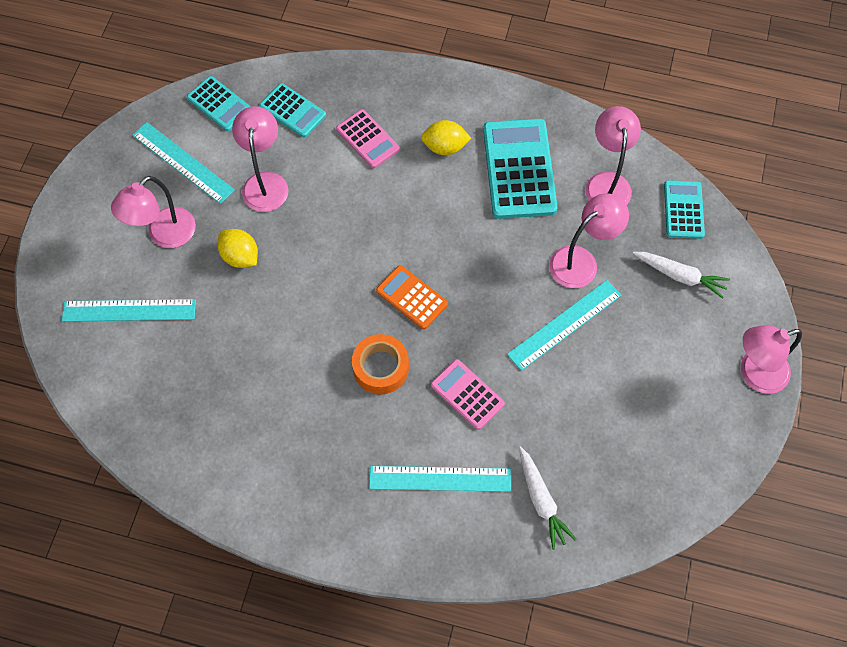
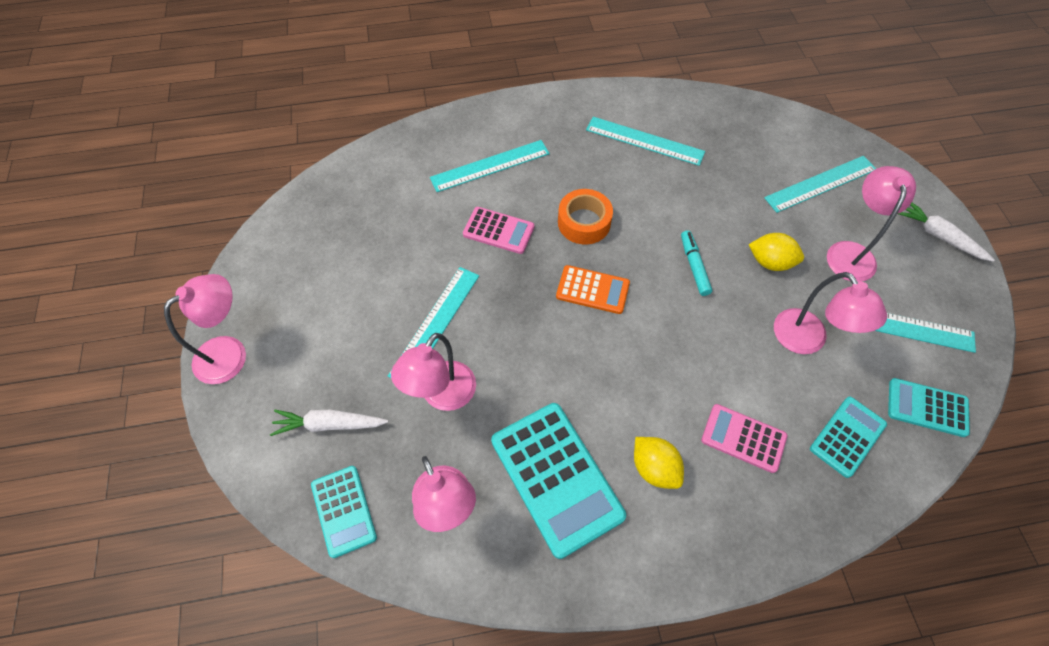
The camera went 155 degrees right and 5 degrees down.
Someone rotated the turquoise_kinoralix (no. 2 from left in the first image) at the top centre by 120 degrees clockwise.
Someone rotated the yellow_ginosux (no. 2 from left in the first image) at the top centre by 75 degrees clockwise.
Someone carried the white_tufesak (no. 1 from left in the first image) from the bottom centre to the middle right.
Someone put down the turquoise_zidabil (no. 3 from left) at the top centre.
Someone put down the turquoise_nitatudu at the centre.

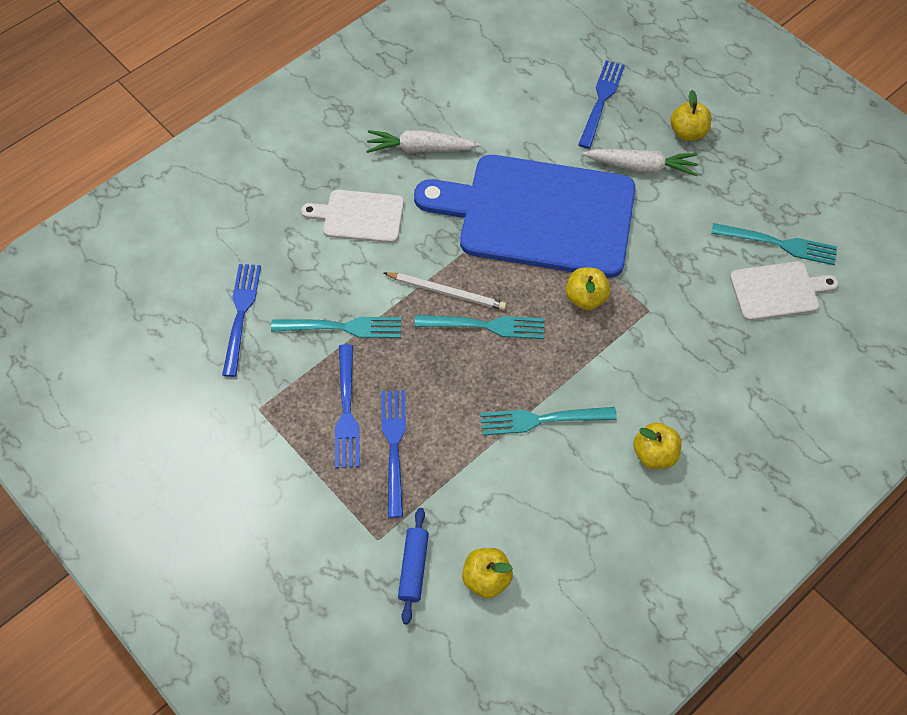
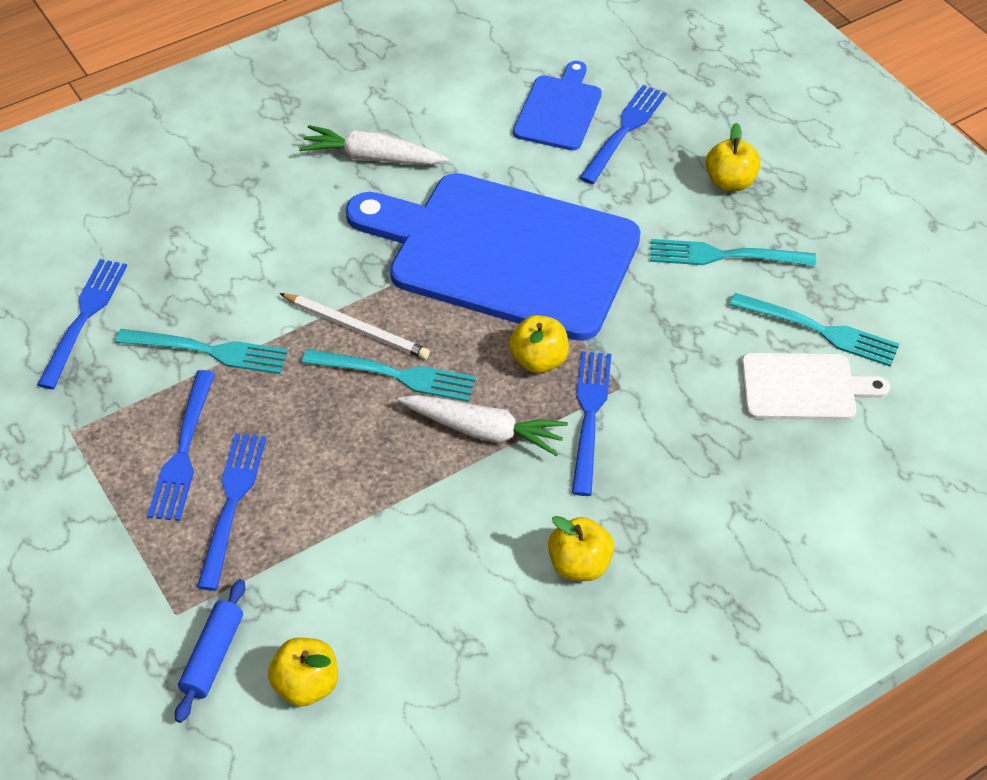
The camera went 10 degrees right and 10 degrees down.
Someone took away the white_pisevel (no. 1 from left) at the top centre.
Someone carried the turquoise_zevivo (no. 3 from left) from the centre to the top right.
Someone carried the white_tufesak (no. 2 from left) from the top right to the centre.
Someone put down the blue_pisevel (no. 2 from left) at the top centre.
Someone put down the blue_zevivo (no. 4 from left) at the centre.

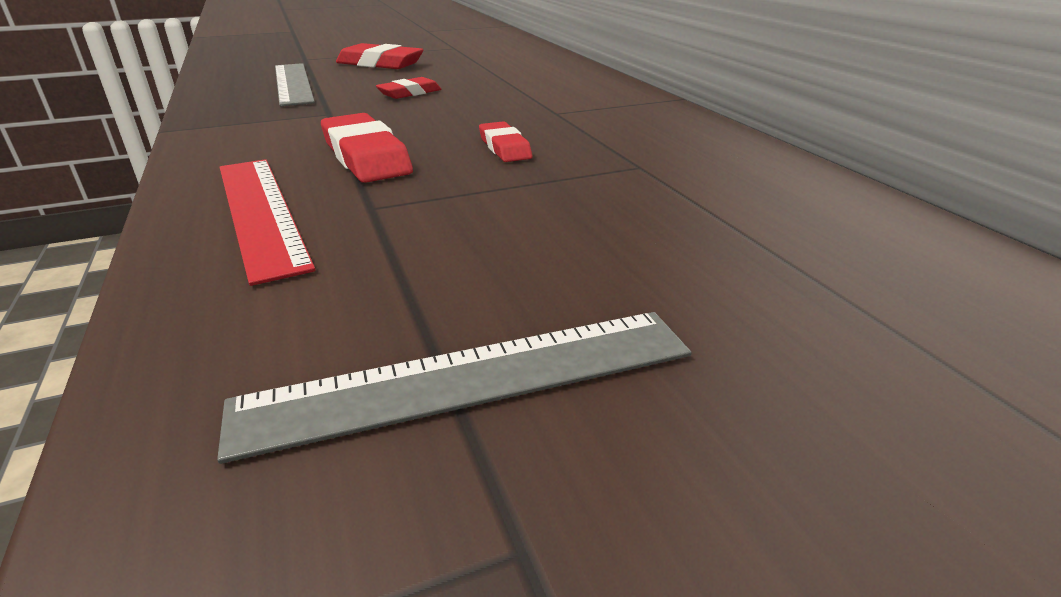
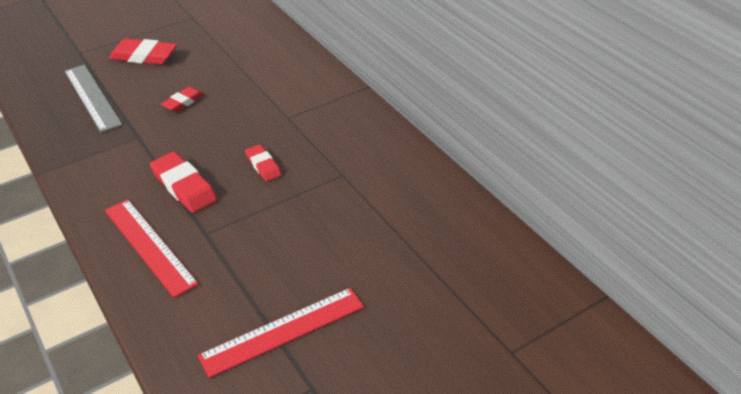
The camera went 10 degrees left and 10 degrees up.
Someone repainted the grey_zidabil (no. 2 from left) at the centre, which became the red_zidabil (no. 2 from left) at the bottom centre.

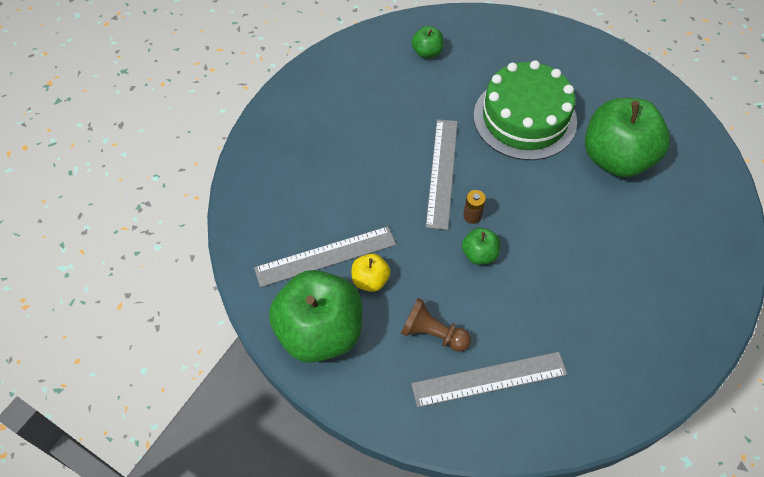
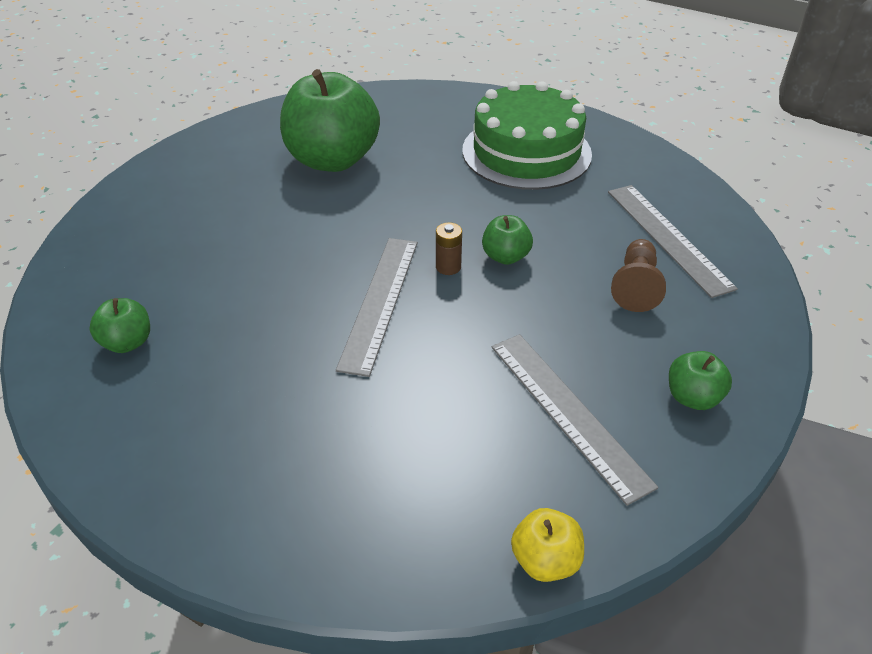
The camera went 100 degrees left and 15 degrees down.
Someone scaled the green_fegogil (no. 1 from left in the first image) at the centre by 0.45.
Someone carried the yellow_fegogil from the centre to the bottom centre.
Someone rotated the grey_zidabil (no. 2 from left in the first image) at the centre by 75 degrees counterclockwise.
Someone carried the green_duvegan from the top right to the top centre.

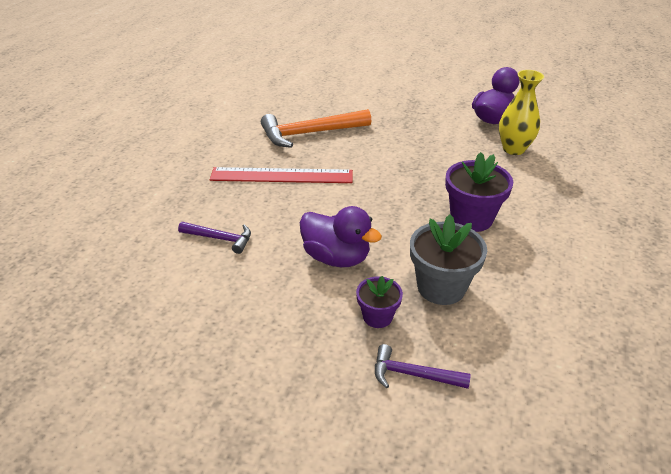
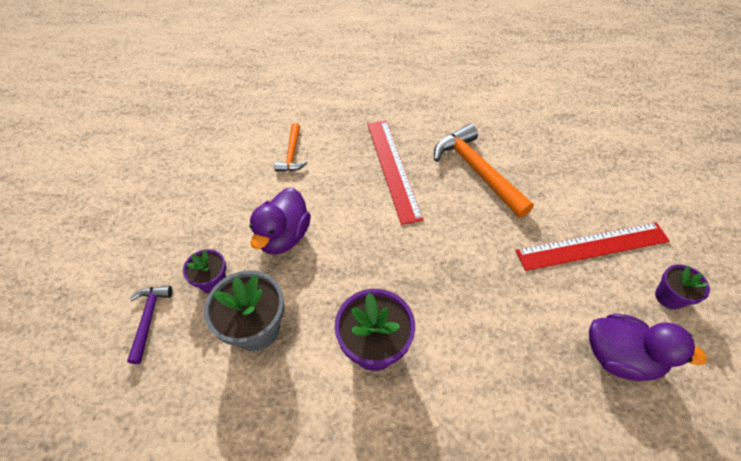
The camera went 75 degrees right and 15 degrees up.
Someone repainted the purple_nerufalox (no. 1 from left) at the middle left, which became the orange_nerufalox (no. 1 from left) at the top centre.
Someone took away the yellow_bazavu at the top right.
Someone put down the red_zidabil (no. 2 from left) at the middle right.
Someone put down the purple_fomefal (no. 3 from left) at the middle right.

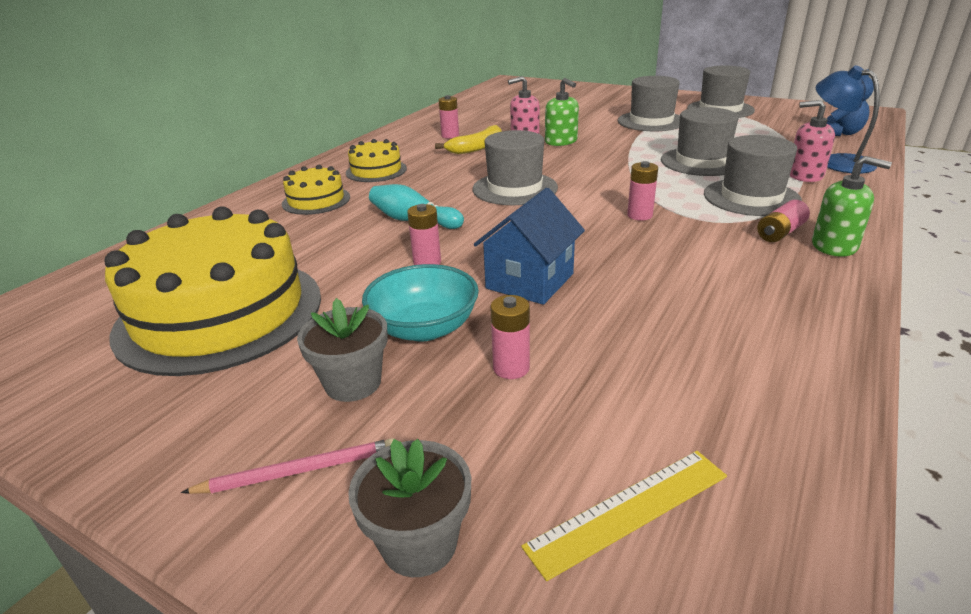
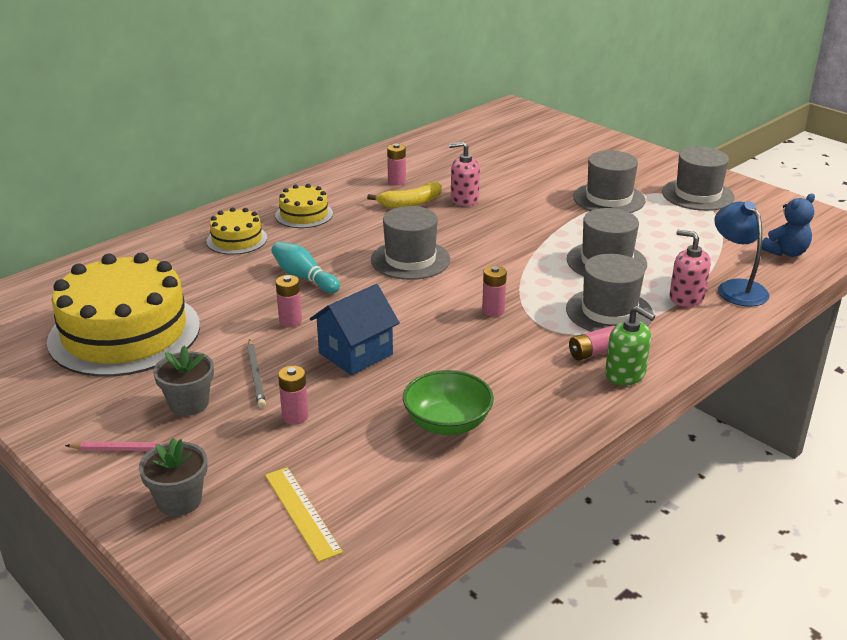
The camera went 15 degrees right and 0 degrees up.
Someone swapped the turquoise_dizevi at the centre for the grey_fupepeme at the middle left.
Someone rotated the yellow_zidabil at the bottom centre by 75 degrees clockwise.
Someone took away the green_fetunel (no. 1 from left) at the top centre.
Someone put down the green_dizevi at the centre.

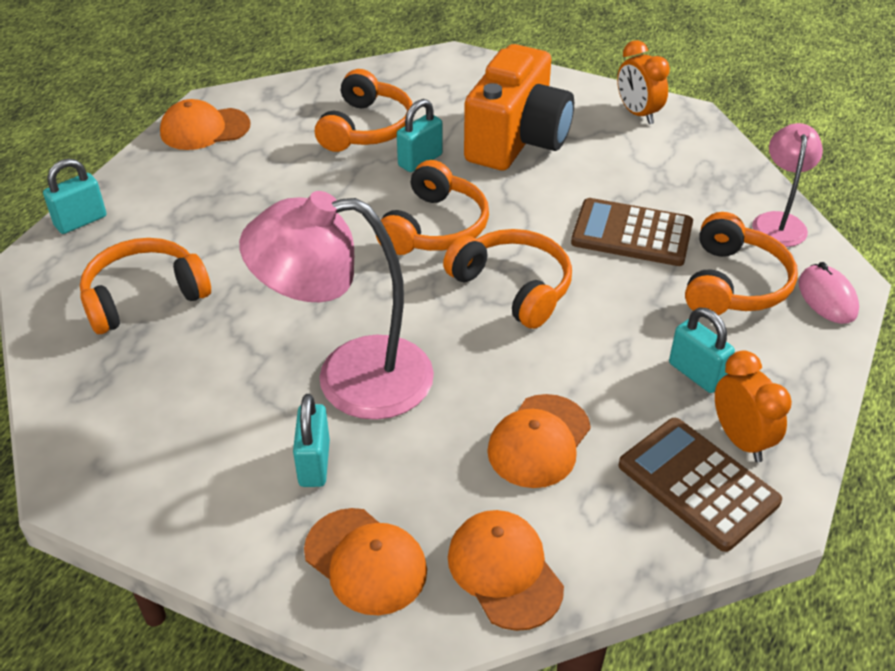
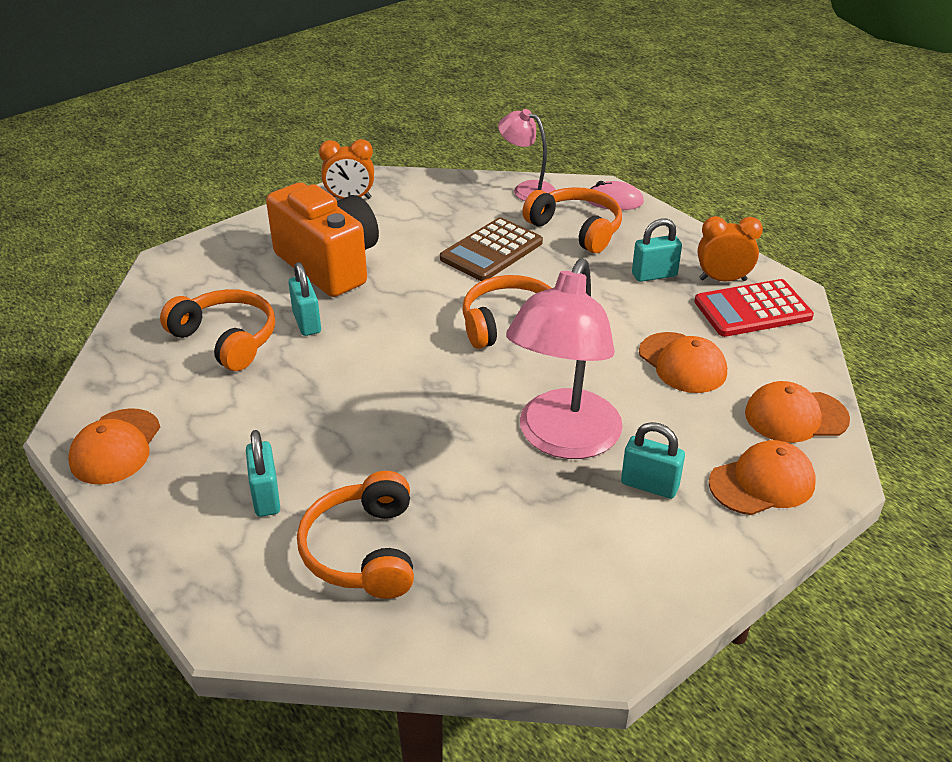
The camera went 65 degrees left and 5 degrees down.
Someone carried the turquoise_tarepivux (no. 1 from left) from the top left to the middle left.
Someone took away the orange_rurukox (no. 3 from left) at the top centre.
Someone repainted the brown_kinoralix (no. 2 from left) at the bottom right, which became the red_kinoralix at the middle right.

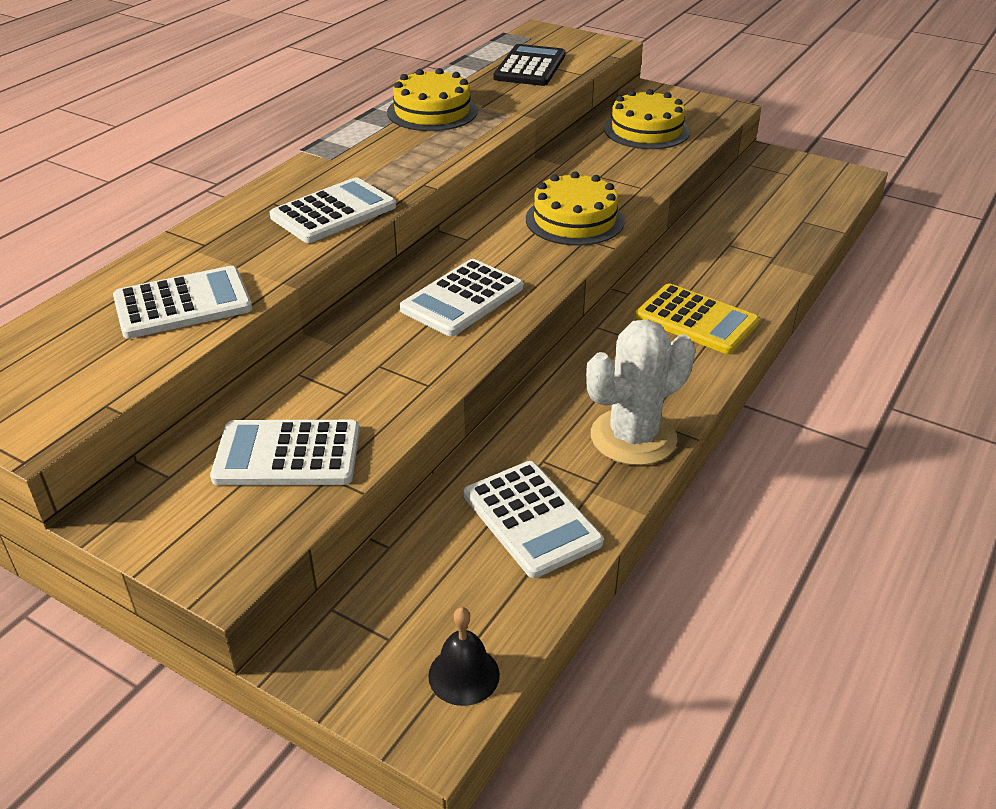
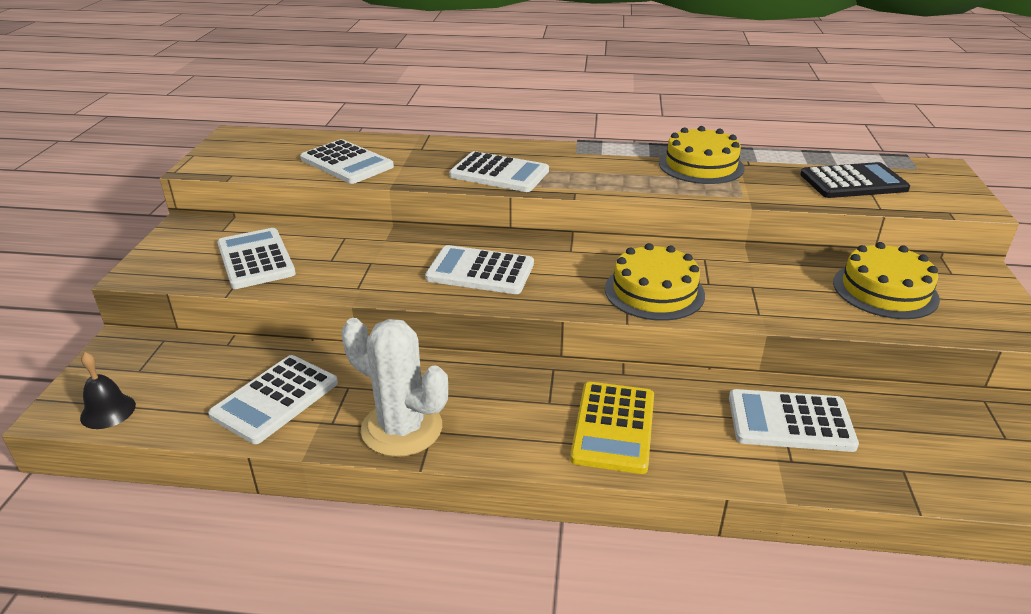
The camera went 65 degrees right and 5 degrees down.
Someone put down the white_kinoralix (no. 6 from left) at the bottom right.

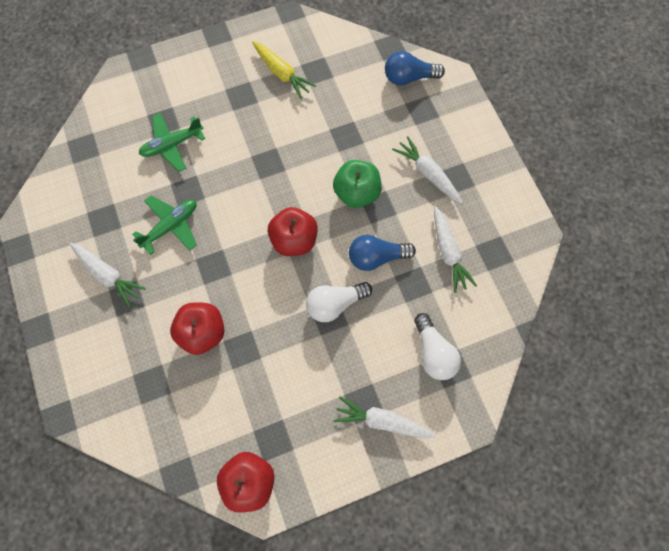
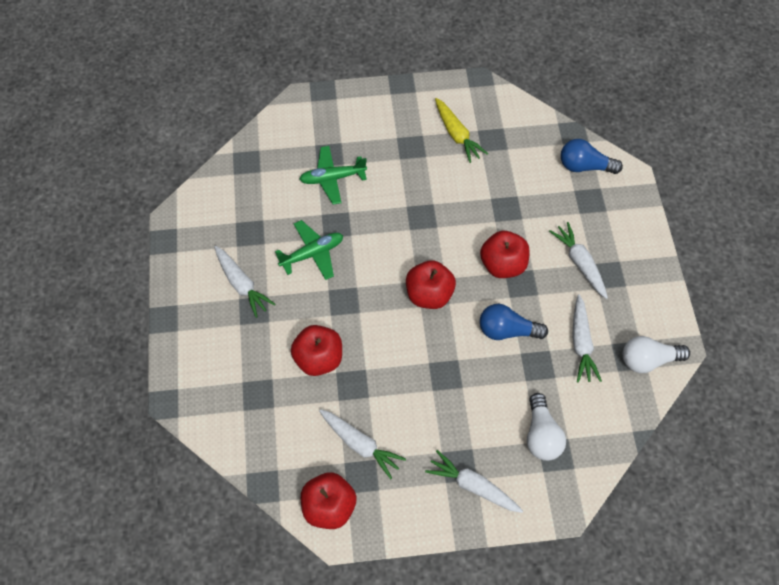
The camera went 15 degrees right and 10 degrees down.
Someone carried the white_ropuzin (no. 1 from left in the first image) from the centre to the middle right.
Someone repainted the green_fegogil at the centre, which became the red_fegogil (no. 4 from left) at the centre.
Someone put down the white_tufesak (no. 2 from left) at the bottom centre.

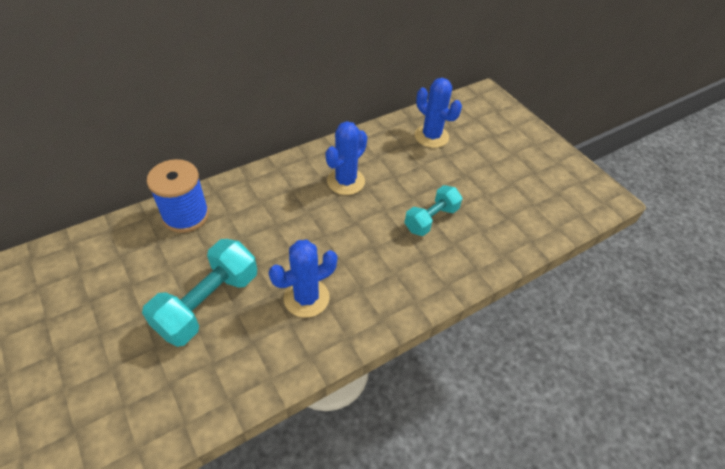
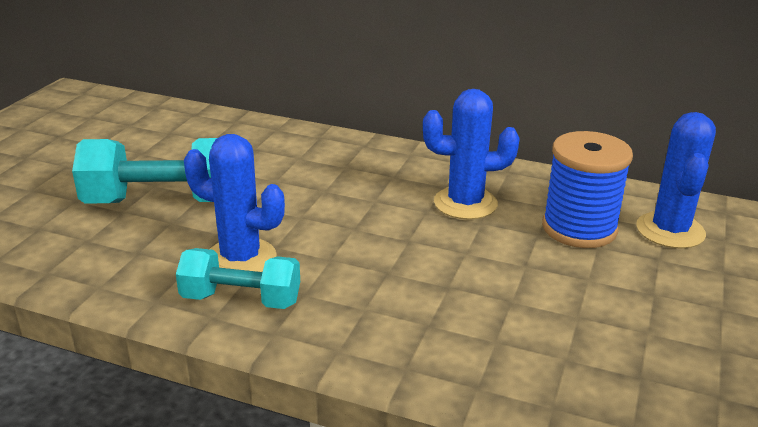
The camera went 55 degrees right and 20 degrees down.
Someone carried the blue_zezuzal from the middle left to the middle right.
Someone carried the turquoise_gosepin (no. 2 from left) from the centre to the middle left.

